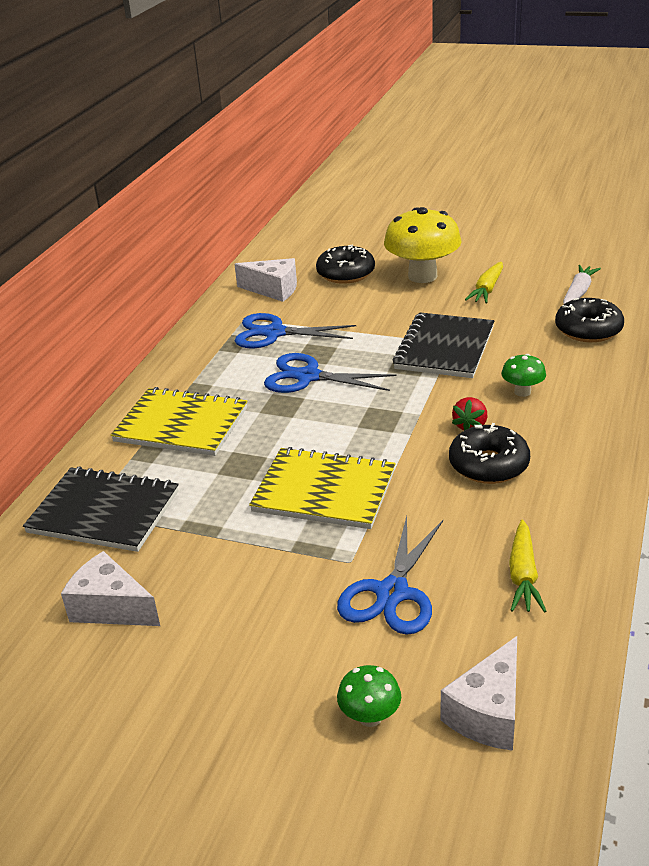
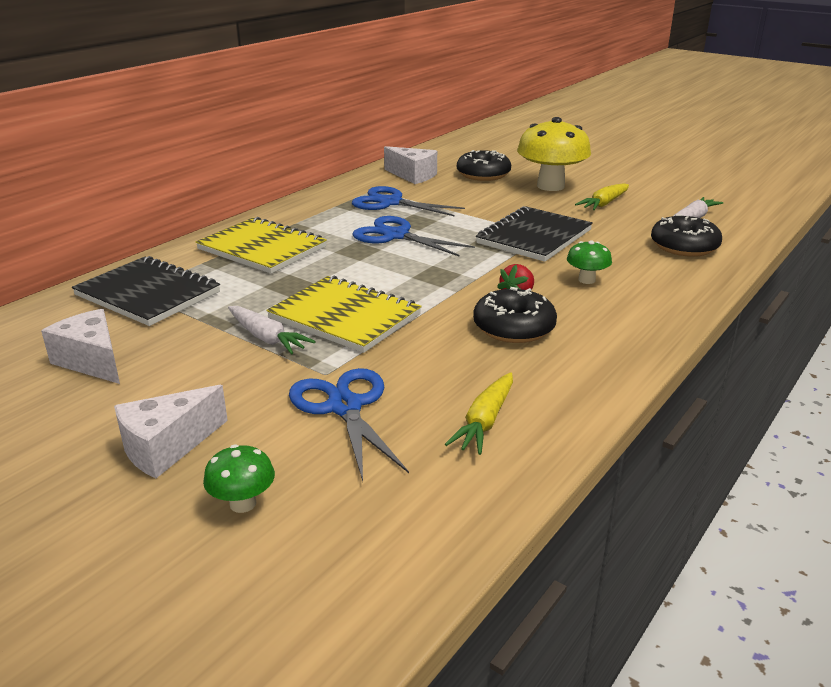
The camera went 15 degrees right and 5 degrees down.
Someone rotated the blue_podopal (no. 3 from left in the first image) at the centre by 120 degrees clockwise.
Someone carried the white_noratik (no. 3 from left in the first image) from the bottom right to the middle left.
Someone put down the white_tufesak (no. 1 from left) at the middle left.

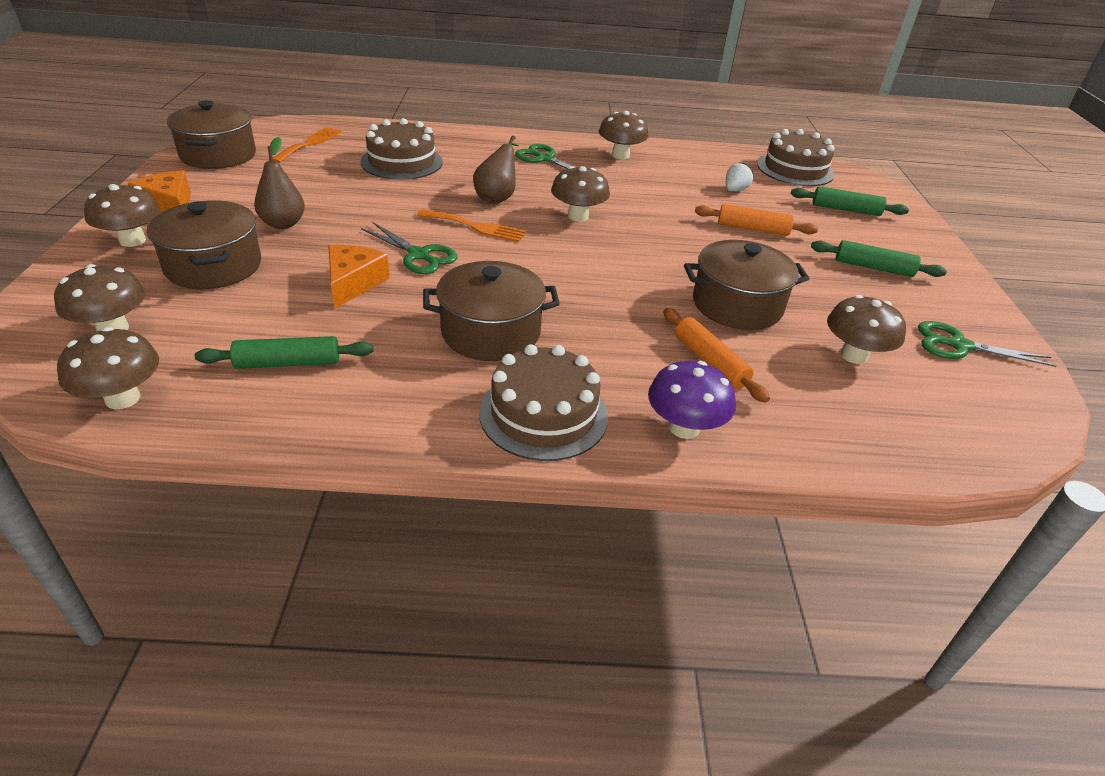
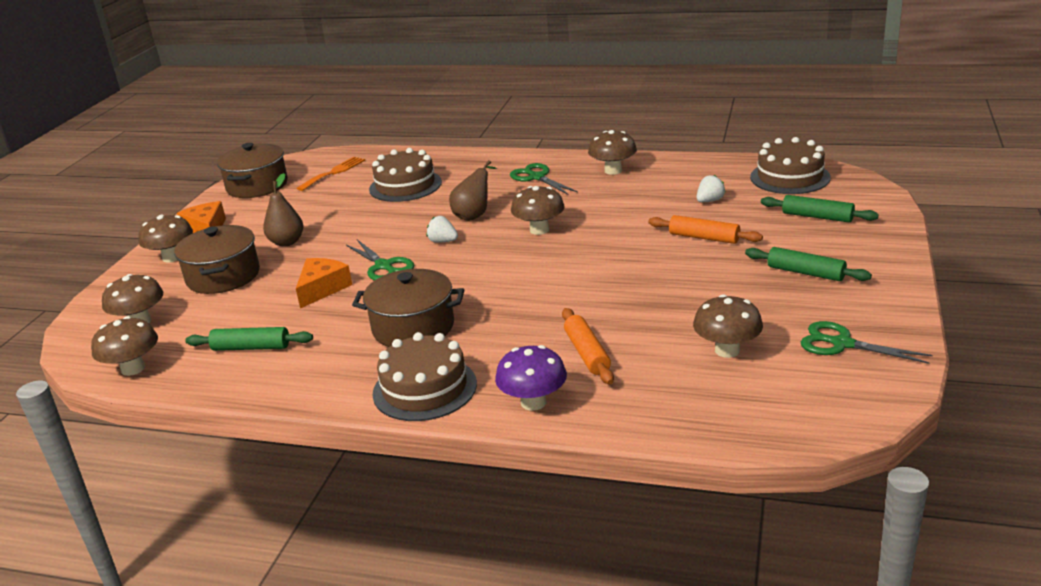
The camera went 20 degrees right and 10 degrees down.
Someone swapped the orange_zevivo (no. 2 from left) at the top centre for the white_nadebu (no. 1 from left) at the centre.
Someone took away the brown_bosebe (no. 4 from left) at the middle right.

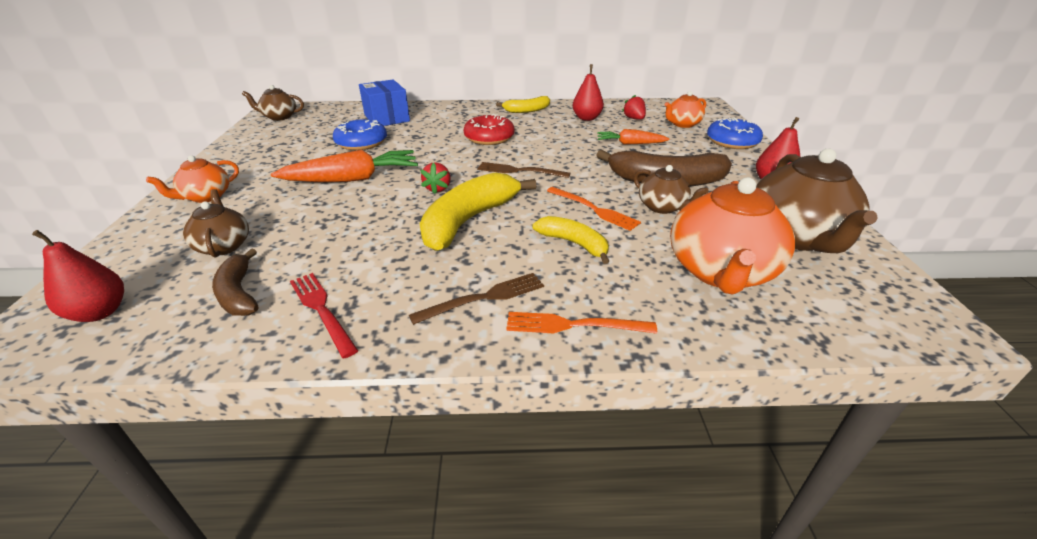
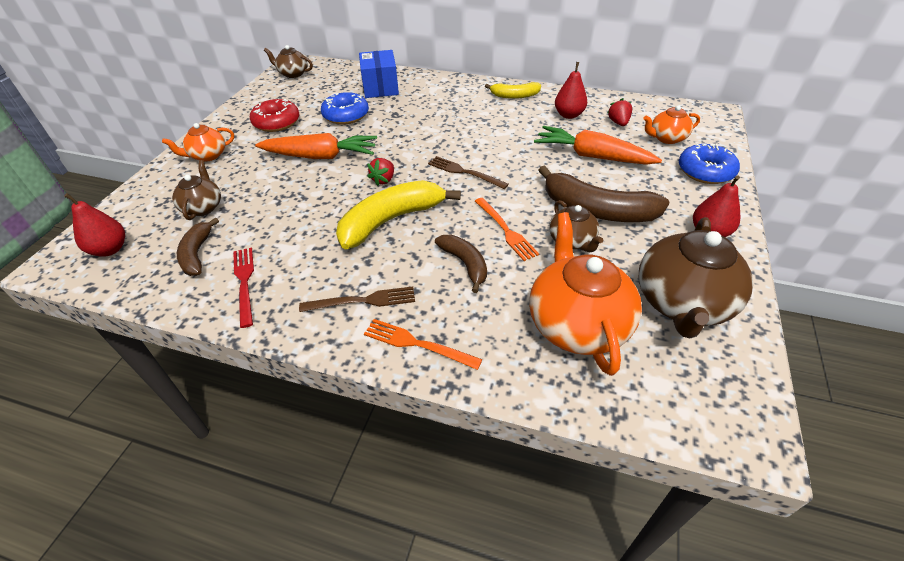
The camera went 20 degrees right and 10 degrees up.
Someone carried the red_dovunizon from the top centre to the top left.
Someone repainted the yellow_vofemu (no. 3 from left) at the centre, which became the brown_vofemu (no. 2 from left) at the centre.
Someone scaled the orange_tufesak (no. 2 from left) at the top centre by 1.70.
Someone rotated the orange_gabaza (no. 3 from left in the first image) at the middle right by 135 degrees clockwise.

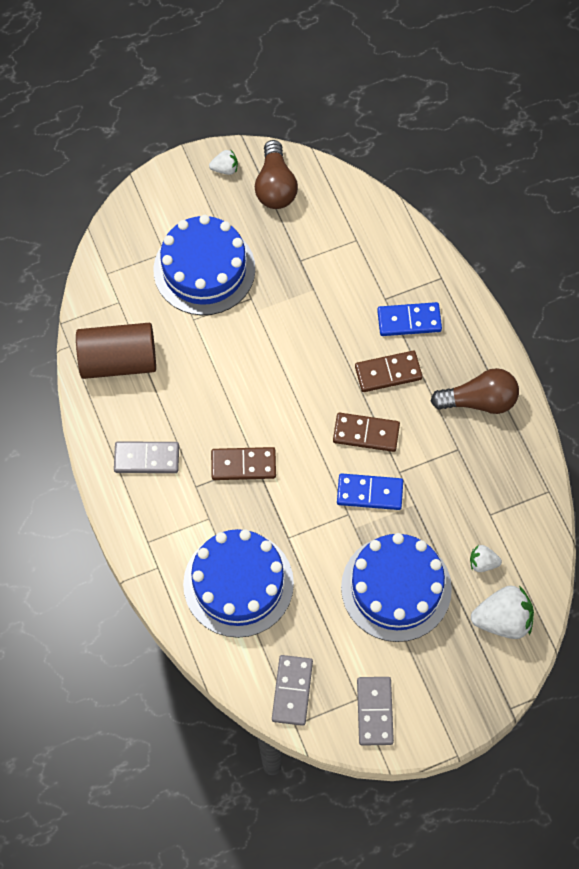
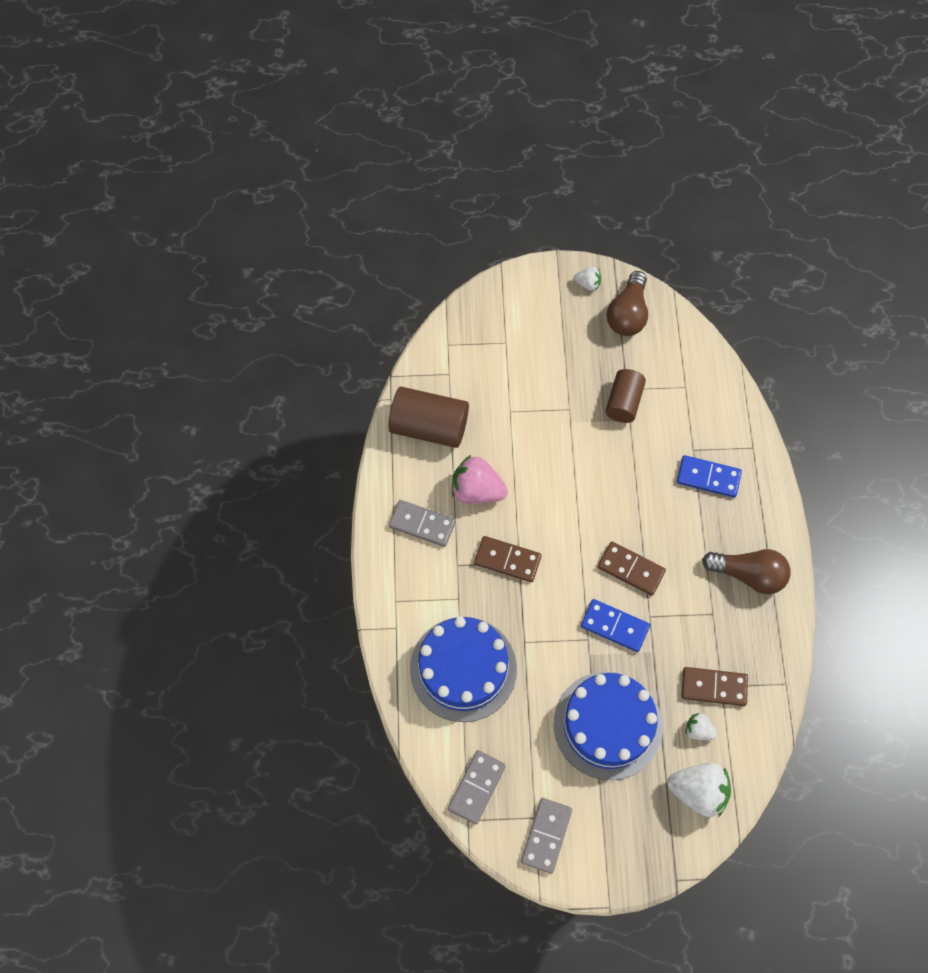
The camera went 20 degrees right and 0 degrees up.
Someone took away the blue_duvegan (no. 1 from left) at the top centre.
Someone carried the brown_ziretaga (no. 3 from left) from the middle right to the bottom right.
Someone put down the pink_nadebu at the centre.
Someone put down the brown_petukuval (no. 2 from left) at the middle right.

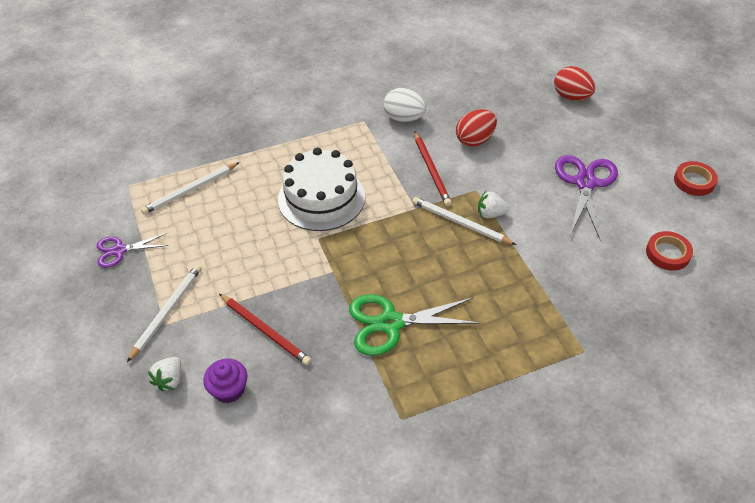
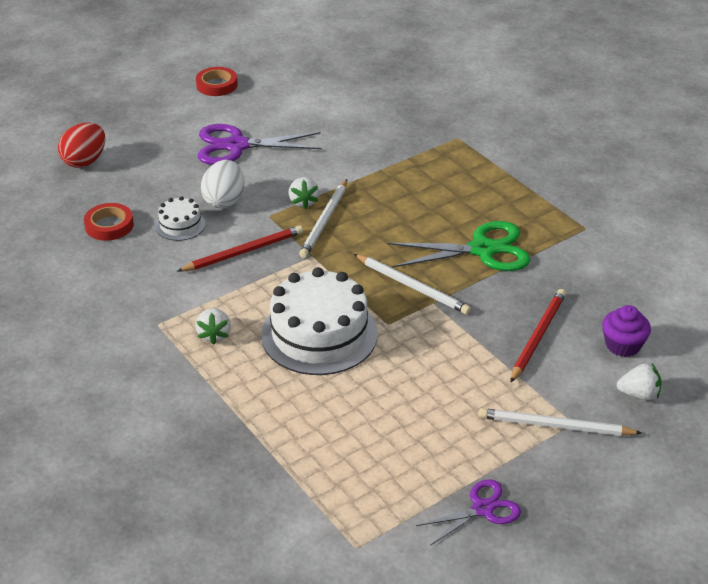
The camera went 105 degrees left and 10 degrees down.
Someone rotated the purple_podopal (no. 1 from left in the first image) at the middle left by 90 degrees counterclockwise.
Someone carried the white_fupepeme (no. 2 from left) from the middle left to the centre.
Someone rotated the green_podopal at the centre by 75 degrees counterclockwise.
Someone carried the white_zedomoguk from the top centre to the top left.
Someone swapped the red_zedomoguk (no. 1 from left) at the top centre for the white_duvegan (no. 1 from left) at the middle left.
Someone carried the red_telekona (no. 1 from left) from the middle right to the middle left.
Someone put down the white_nadebu (no. 1 from left) at the middle left.

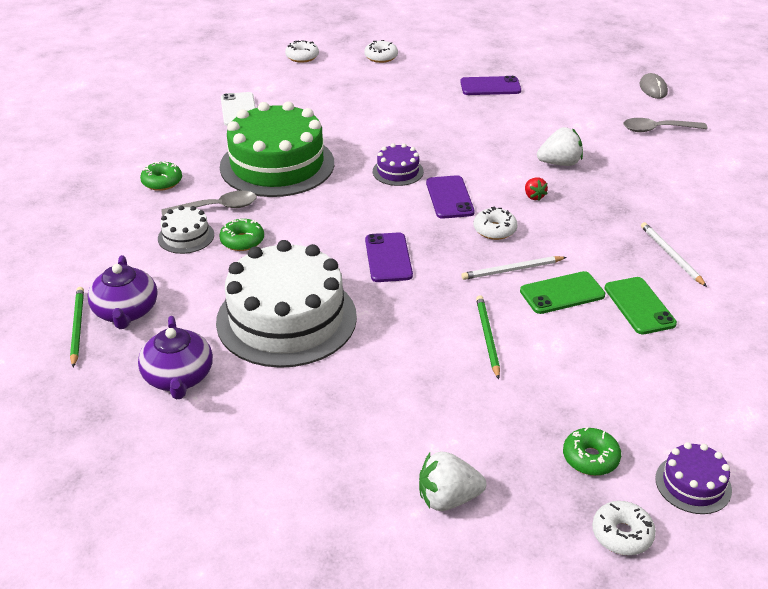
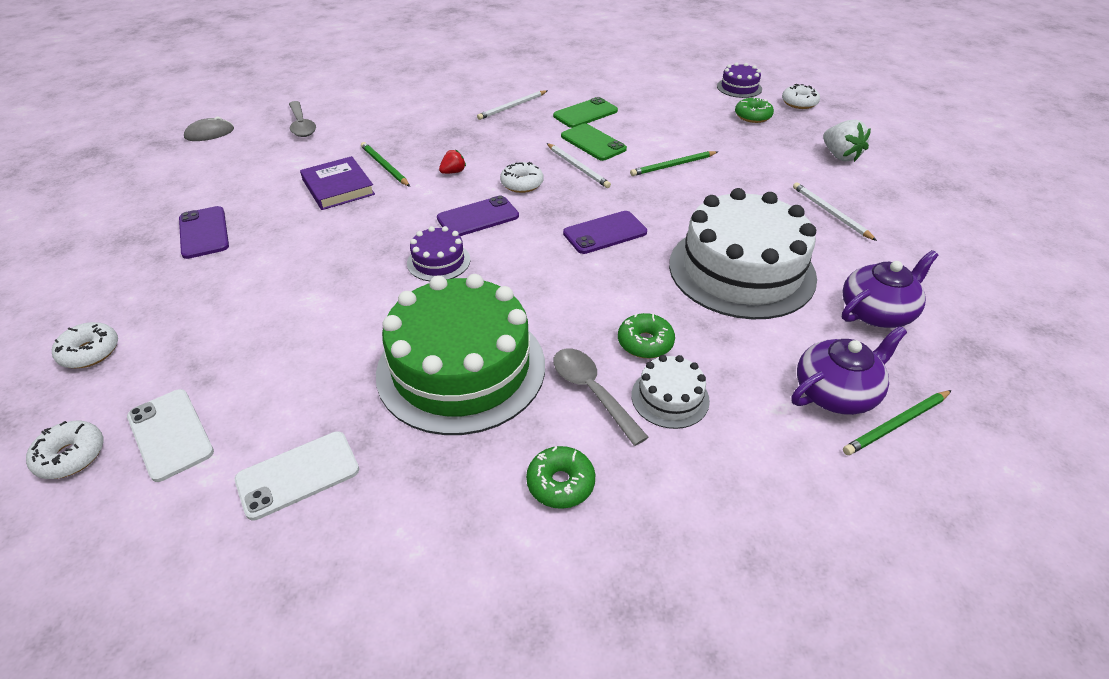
The camera went 110 degrees left and 5 degrees up.
Someone swapped the white_nadebu (no. 2 from left) at the top right for the green_fupepeme (no. 1 from left) at the top centre.
Someone put down the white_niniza (no. 1 from left) at the middle left.
Someone put down the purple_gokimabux at the top left.
Someone put down the white_fupepeme (no. 3 from left) at the top right.

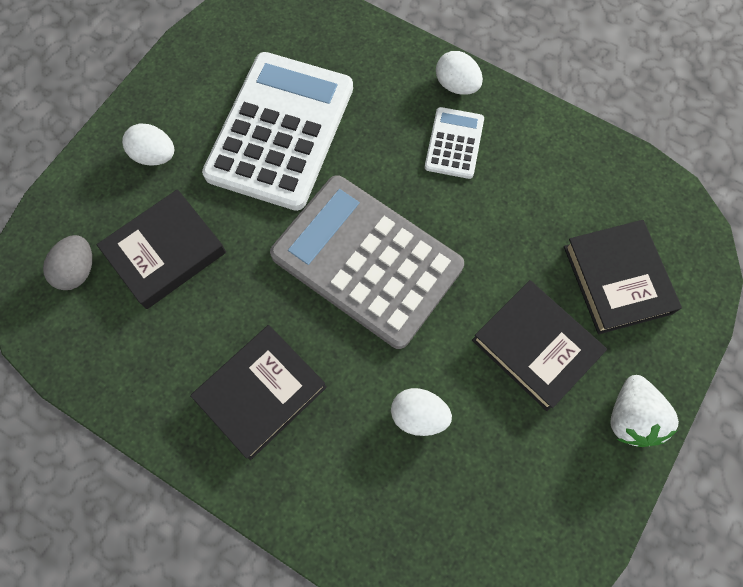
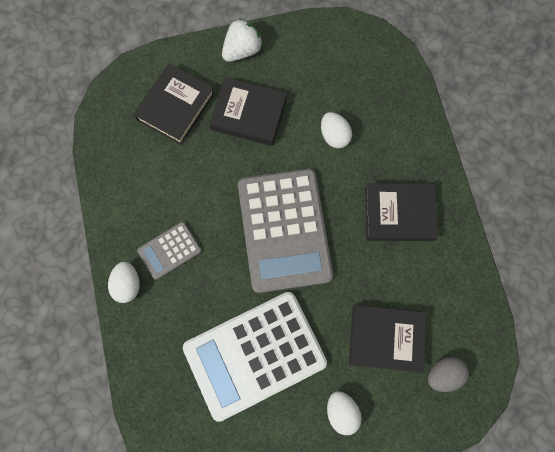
The camera went 135 degrees left and 5 degrees up.
Someone repainted the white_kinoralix (no. 2 from left) at the top centre, which became the grey_kinoralix (no. 1 from left) at the middle left.
Someone rotated the black_gokimabux (no. 3 from left in the first image) at the middle right by 75 degrees counterclockwise.

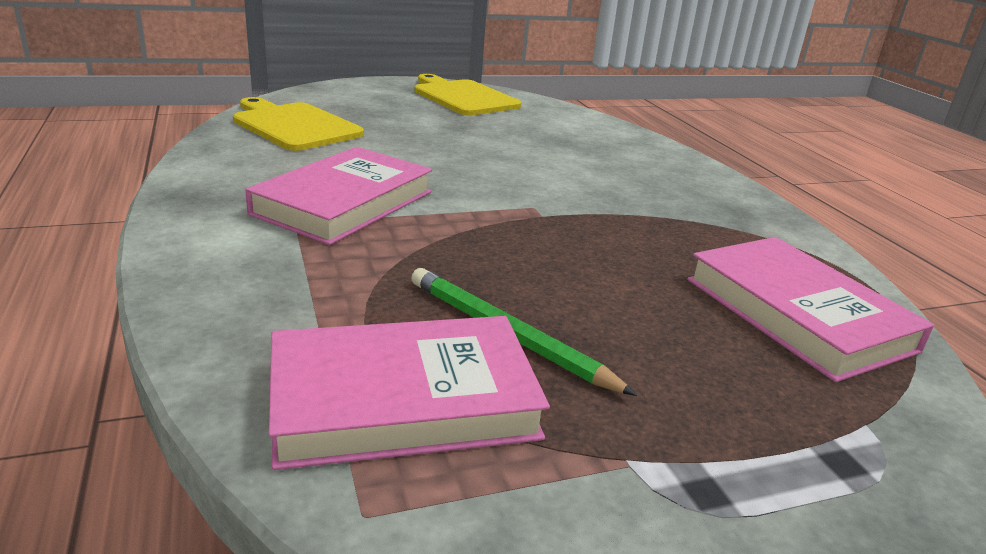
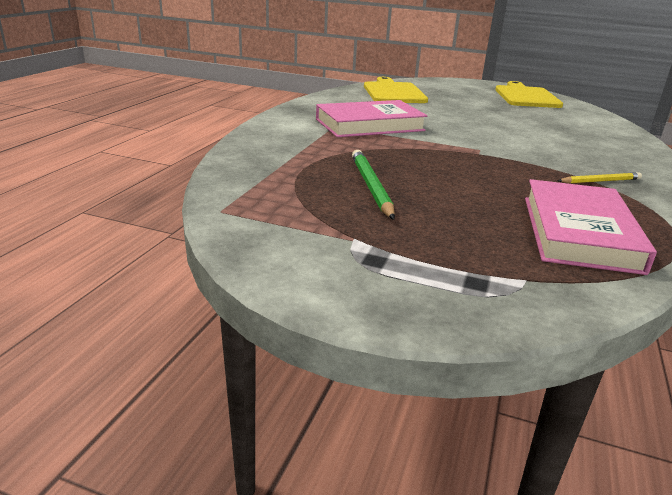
The camera went 40 degrees right and 0 degrees up.
Someone took away the pink_gokimabux (no. 2 from left) at the bottom centre.
Someone put down the yellow_fupepeme at the middle right.

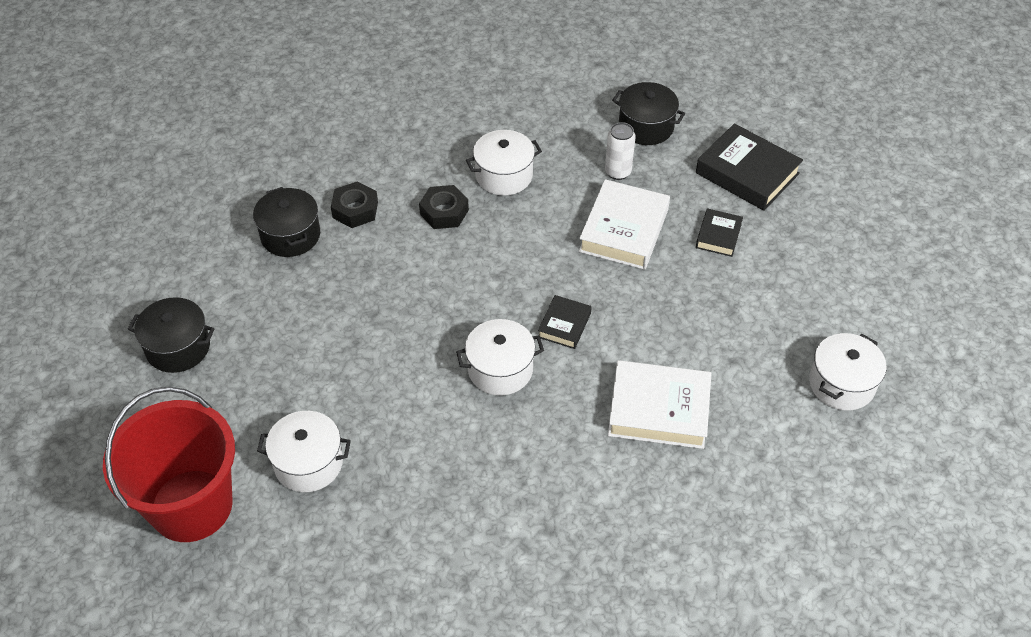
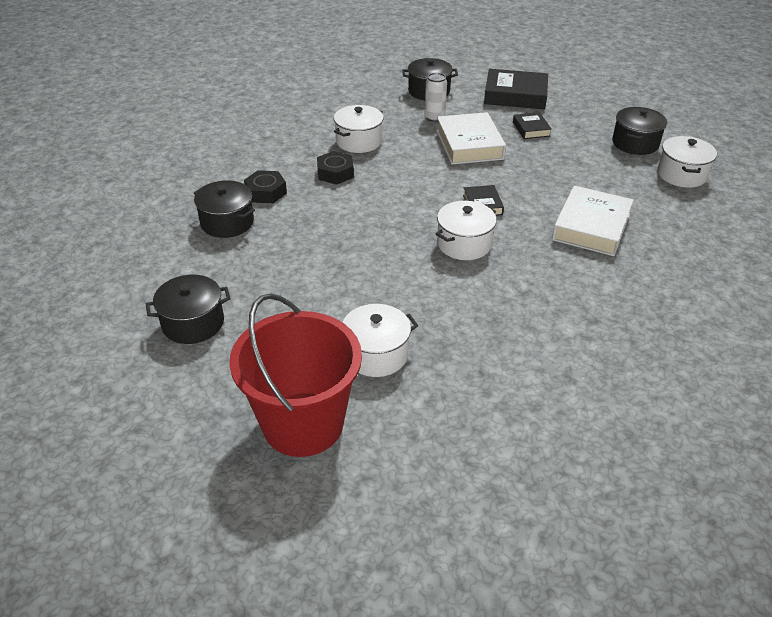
The camera went 30 degrees left and 10 degrees down.
Someone rotated the white_gokimabux (no. 2 from left) at the centre by 45 degrees counterclockwise.
Someone put down the black_bosebe (no. 4 from left) at the top right.

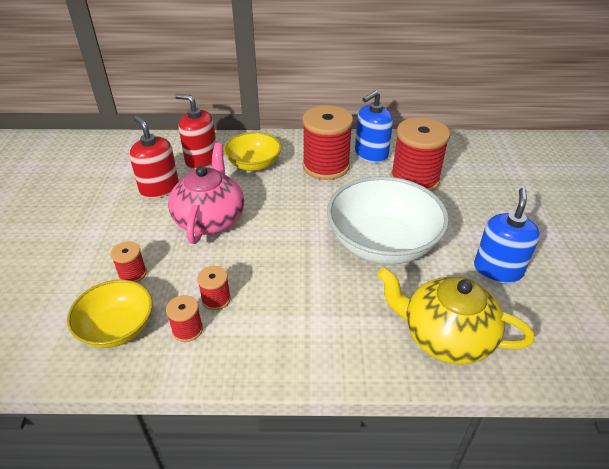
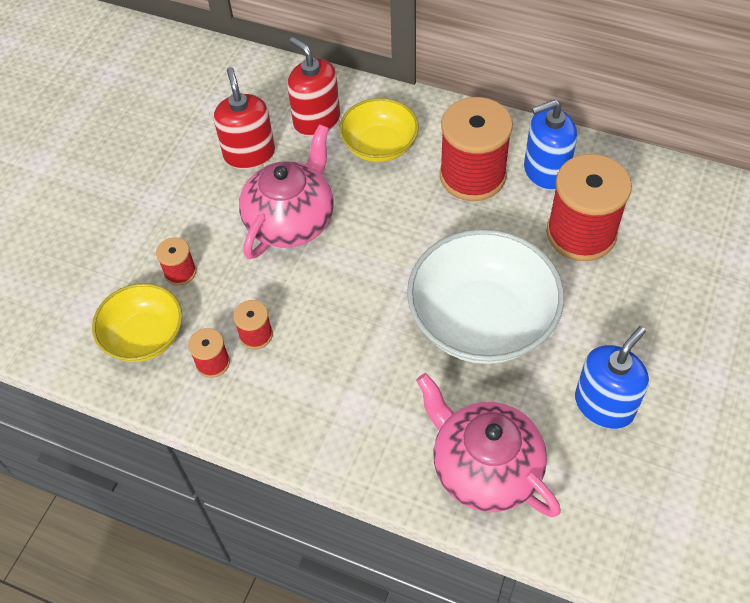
The camera went 25 degrees right and 15 degrees up.
Someone repainted the yellow_gabaza at the bottom right, which became the pink_gabaza (no. 2 from left) at the bottom centre.

